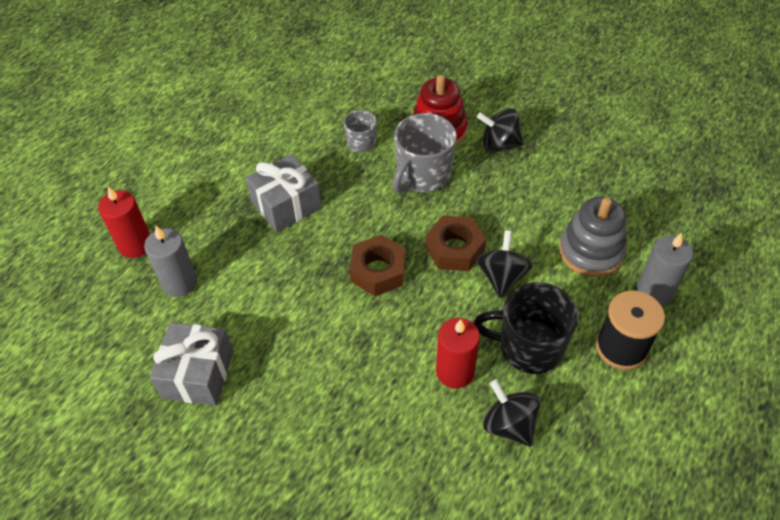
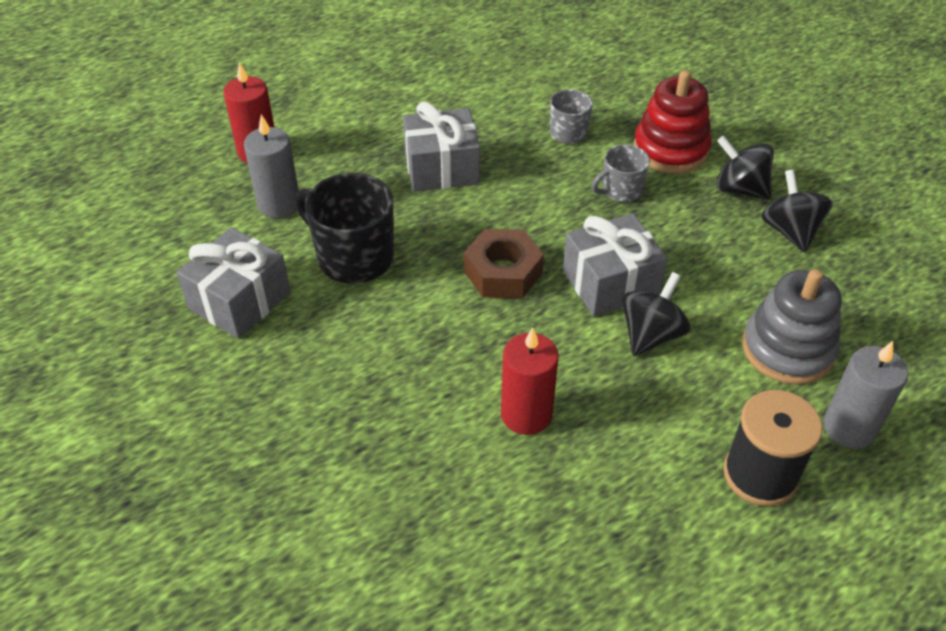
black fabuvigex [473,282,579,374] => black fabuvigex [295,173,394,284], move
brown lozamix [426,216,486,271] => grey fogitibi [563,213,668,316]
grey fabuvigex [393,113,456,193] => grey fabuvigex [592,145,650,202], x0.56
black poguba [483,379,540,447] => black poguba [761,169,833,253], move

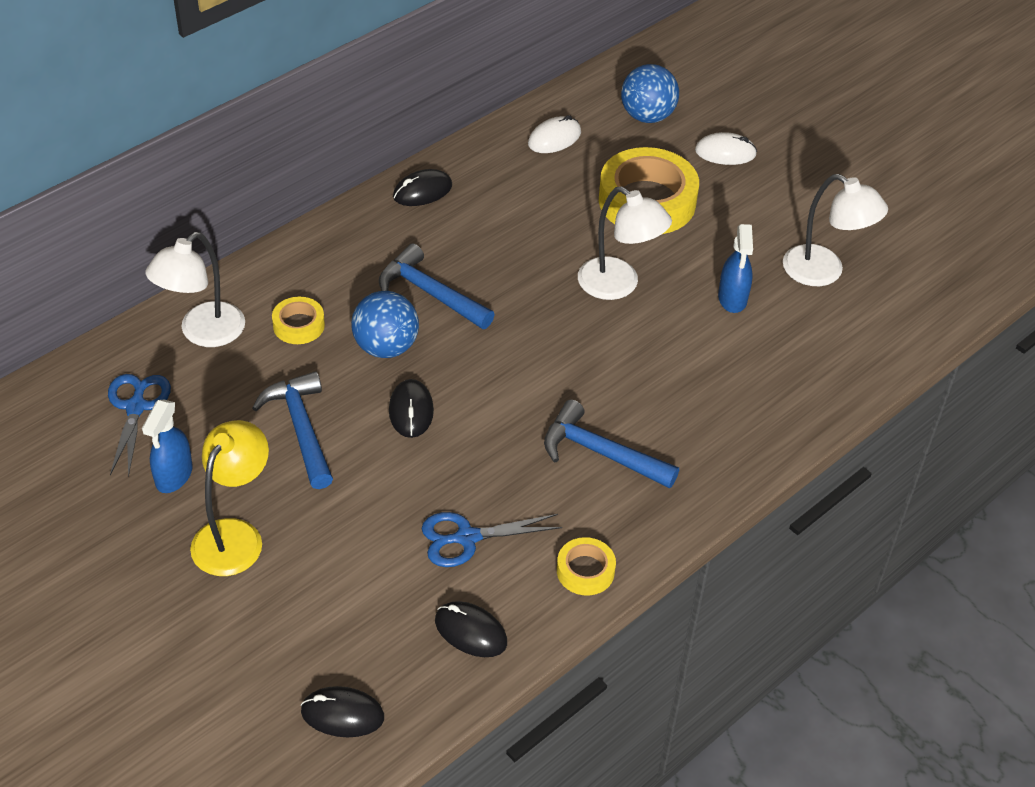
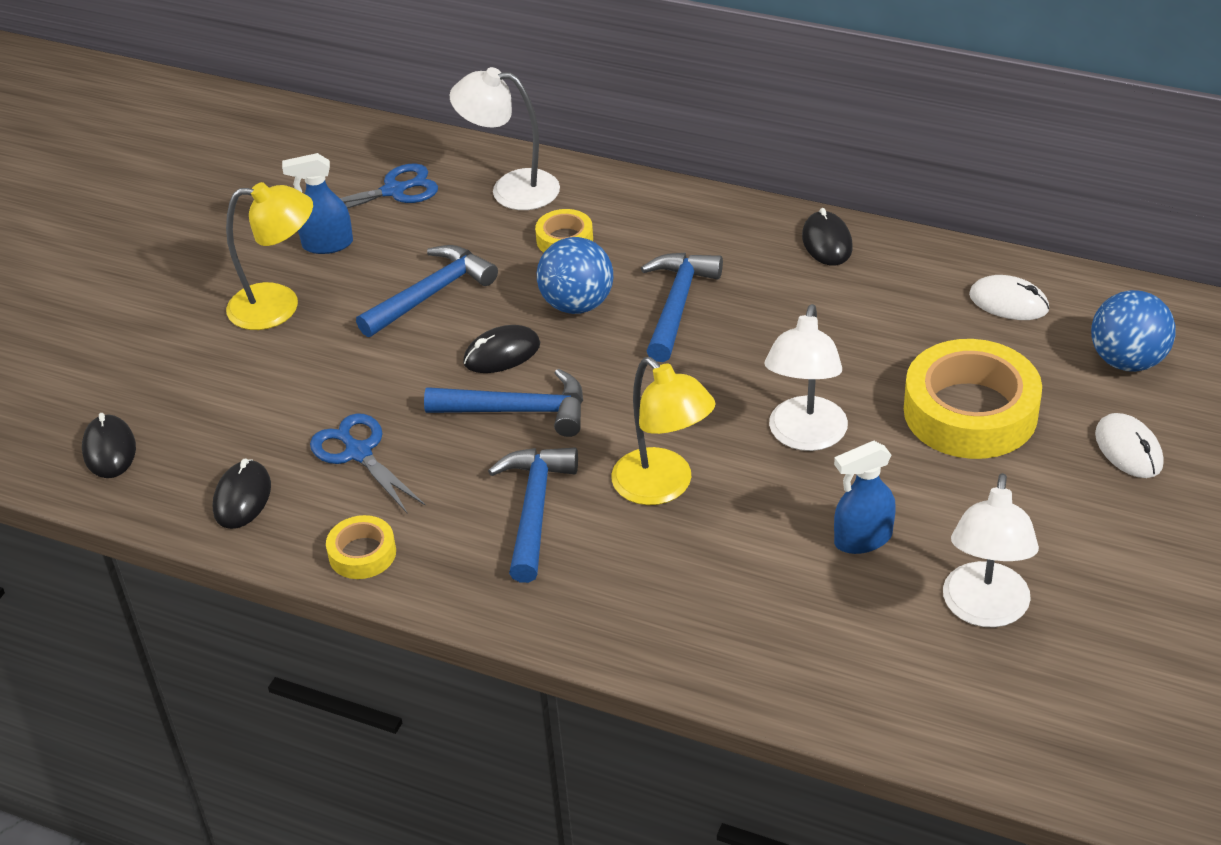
nothing => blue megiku [424,369,583,437]
nothing => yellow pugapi [611,357,716,505]
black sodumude [393,169,452,206] => black sodumude [802,208,853,266], 45 degrees clockwise

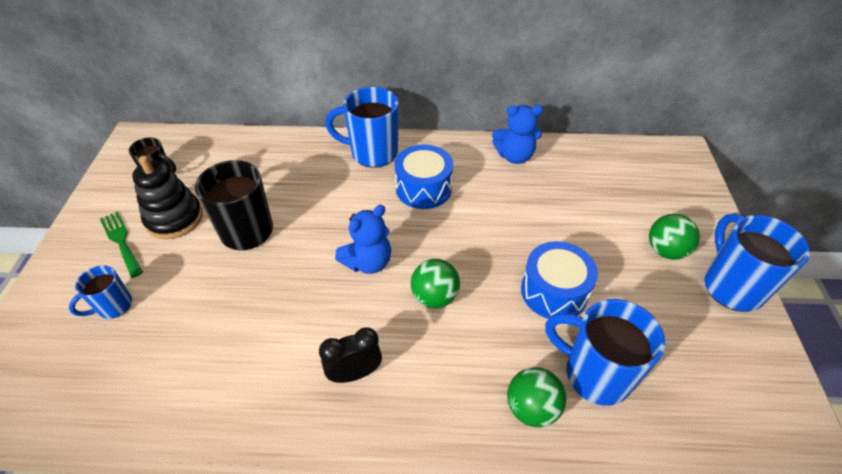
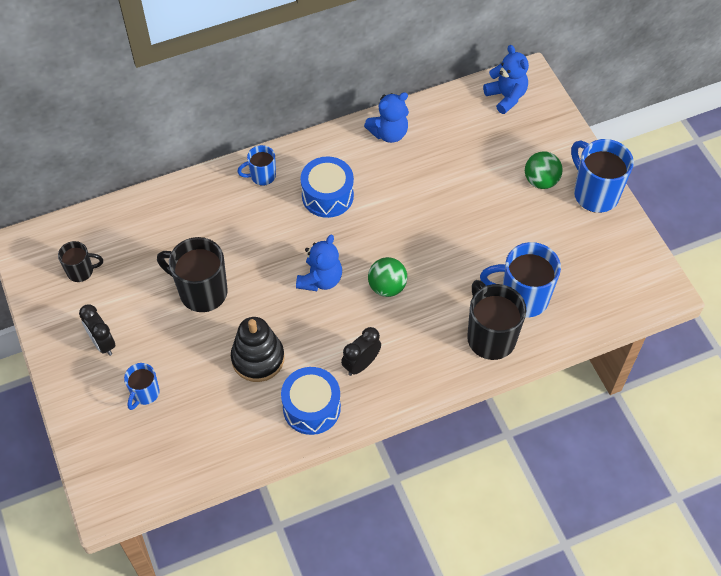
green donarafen [100,211,143,278] => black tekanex [79,304,115,356]
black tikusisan [132,155,203,239] => black tikusisan [231,317,285,382], move
blue fabuvigex [325,87,399,168] => blue fabuvigex [237,145,276,186], x0.56
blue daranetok [521,241,598,319] => blue daranetok [281,367,341,435], move
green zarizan [507,367,566,428] => black fabuvigex [467,280,526,360]
nothing => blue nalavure [483,45,529,114]

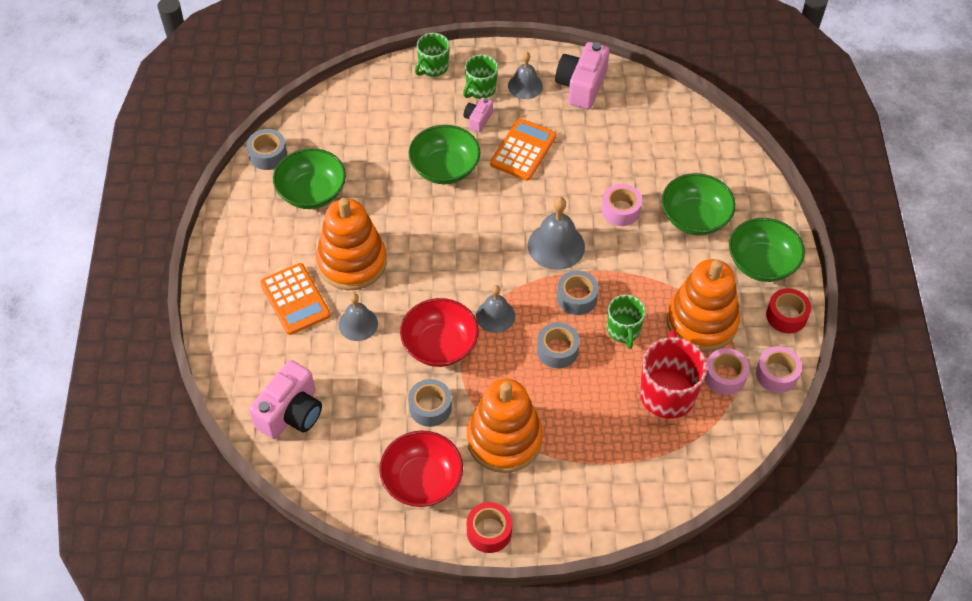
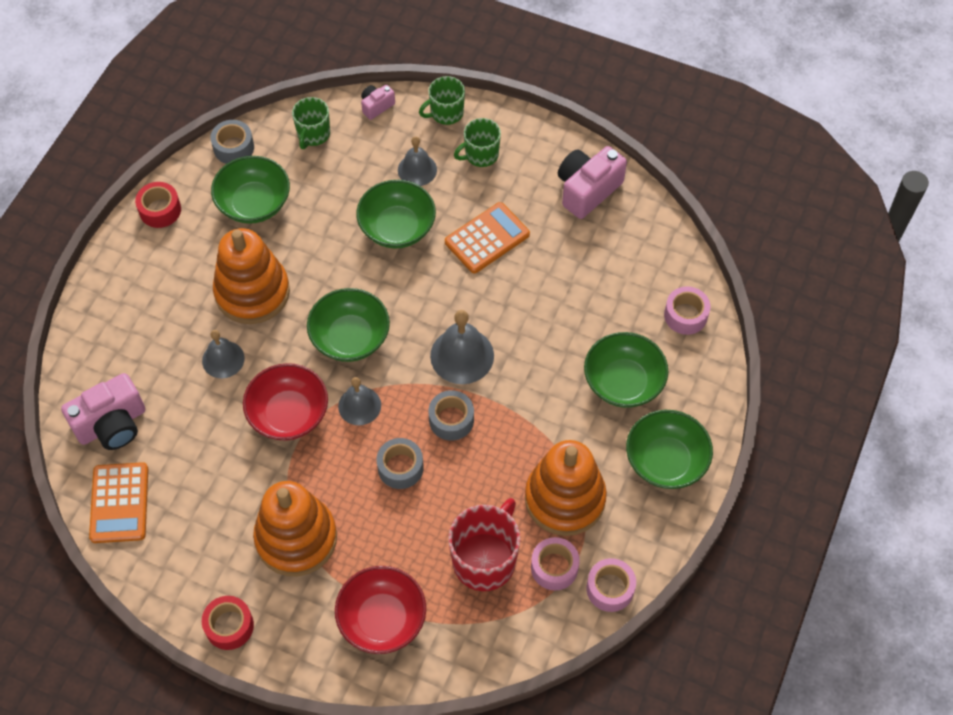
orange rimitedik [260,263,331,335] => orange rimitedik [89,462,148,543], move
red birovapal [766,288,811,334] => red birovapal [135,182,181,228], move
green fabuvigex [607,295,646,349] => green fabuvigex [292,97,330,149], move
nothing => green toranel [307,288,390,362]
red toranel [379,430,463,507] => red toranel [335,566,426,654], move
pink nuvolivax [463,97,493,133] => pink nuvolivax [361,85,395,120], move
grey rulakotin [508,52,543,99] => grey rulakotin [398,136,437,186], move
pink birovapal [602,184,642,226] => pink birovapal [664,286,710,335], move
grey birovapal [408,379,452,427] => nothing

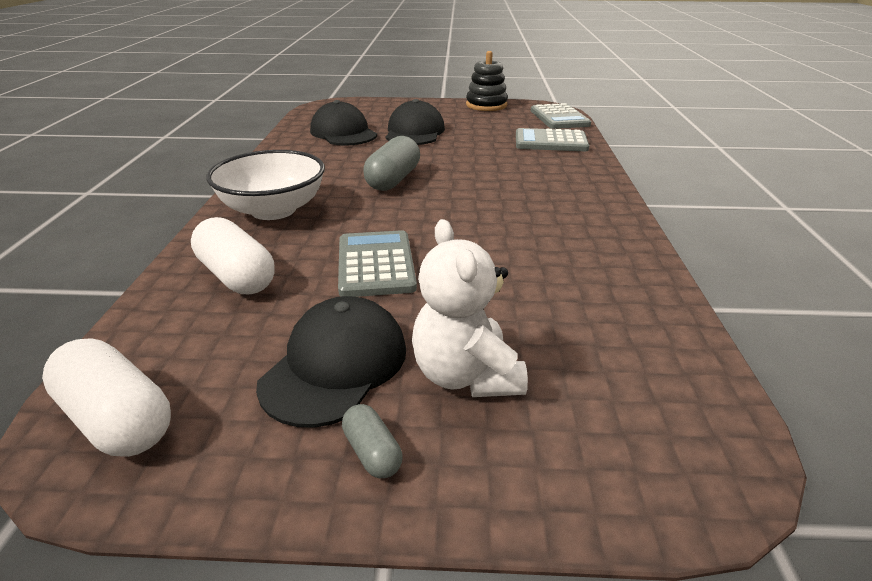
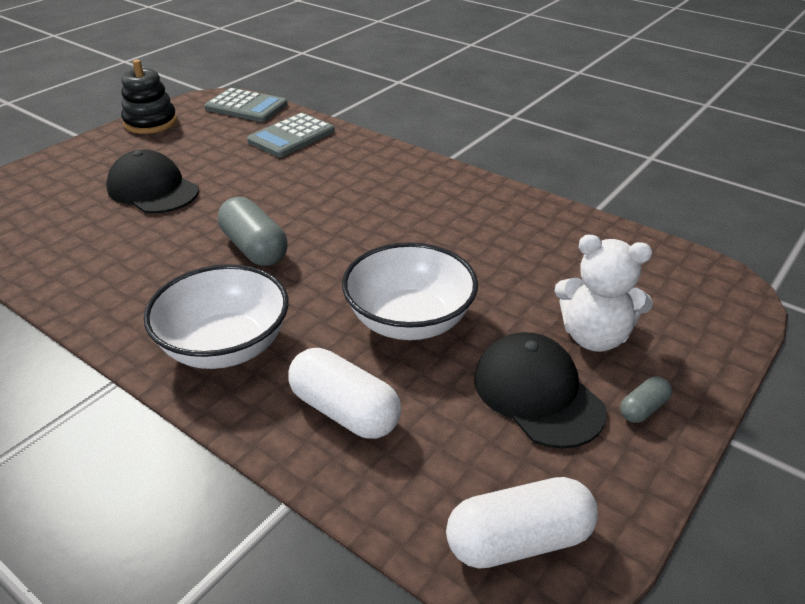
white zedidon [191,217,275,294] => white zedidon [288,348,401,439], 45 degrees clockwise
grey rimitedik [338,230,417,297] => white toranel [342,242,478,340]
grey zedidon [342,404,403,478] => grey zedidon [620,376,672,423], 45 degrees counterclockwise
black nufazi [310,100,377,146] => nothing

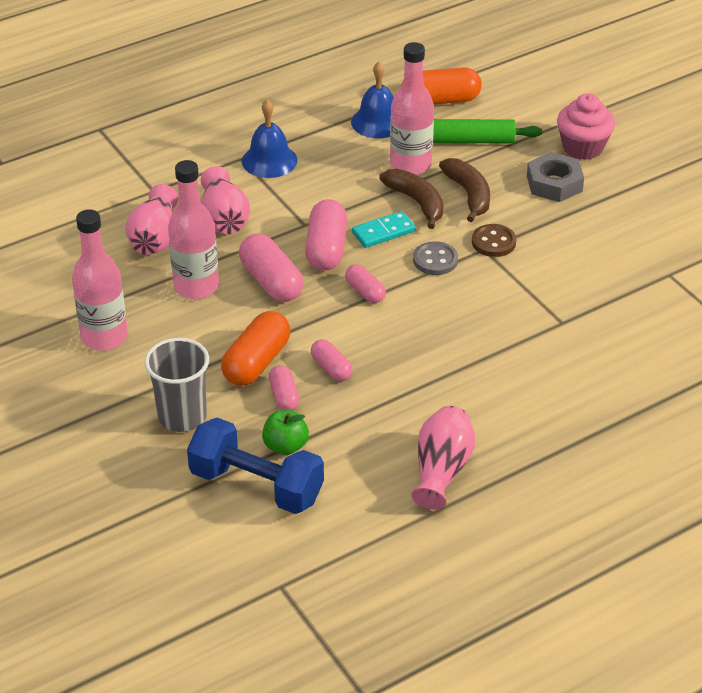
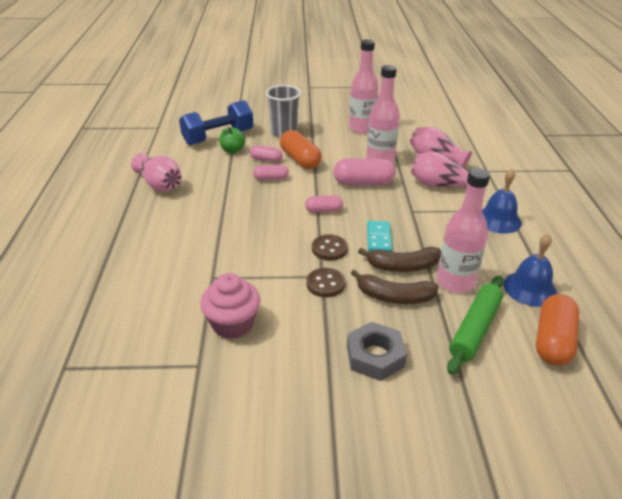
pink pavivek [557,93,615,160] => pink pavivek [200,273,260,339], move
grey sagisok [413,241,458,275] => brown sagisok [312,234,348,260]
pink zedidon [305,199,347,271] => nothing

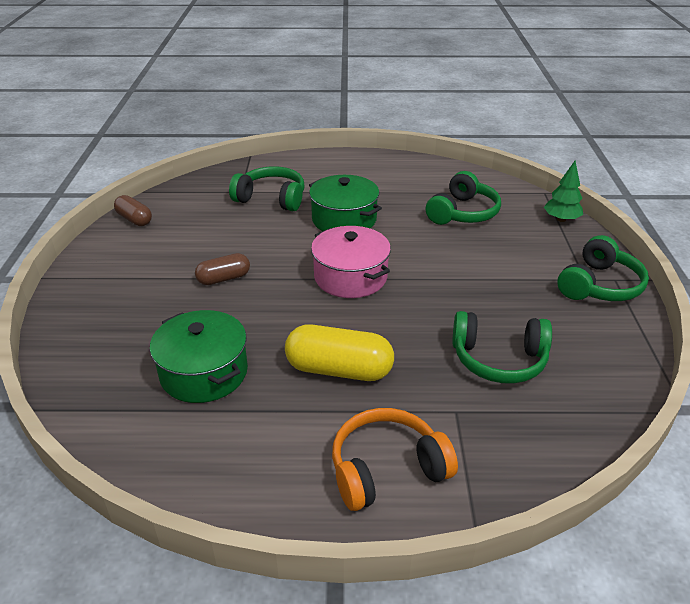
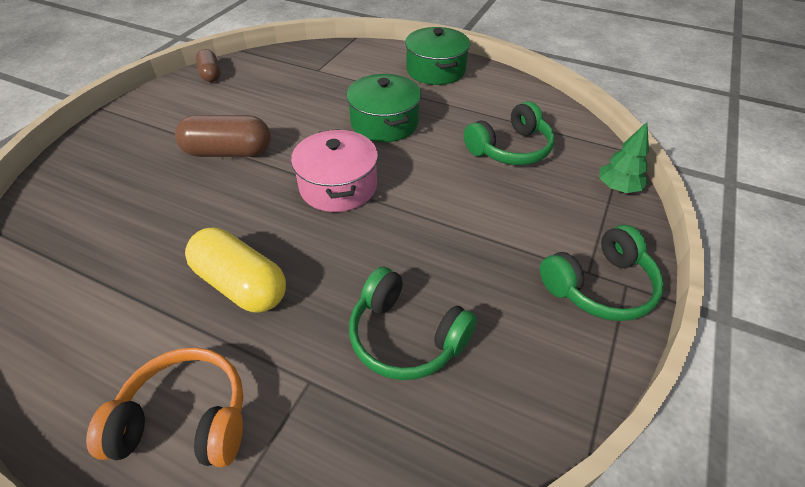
brown zedidon [195,253,250,285] => brown zedidon [175,115,271,157], x1.66
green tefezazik [150,310,248,403] => green tefezazik [405,27,470,85], move
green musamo [229,166,304,211] => nothing

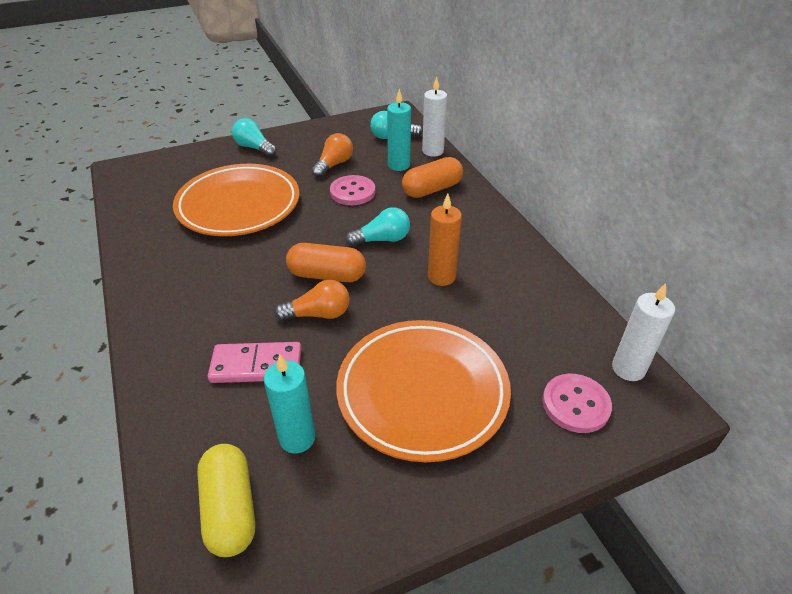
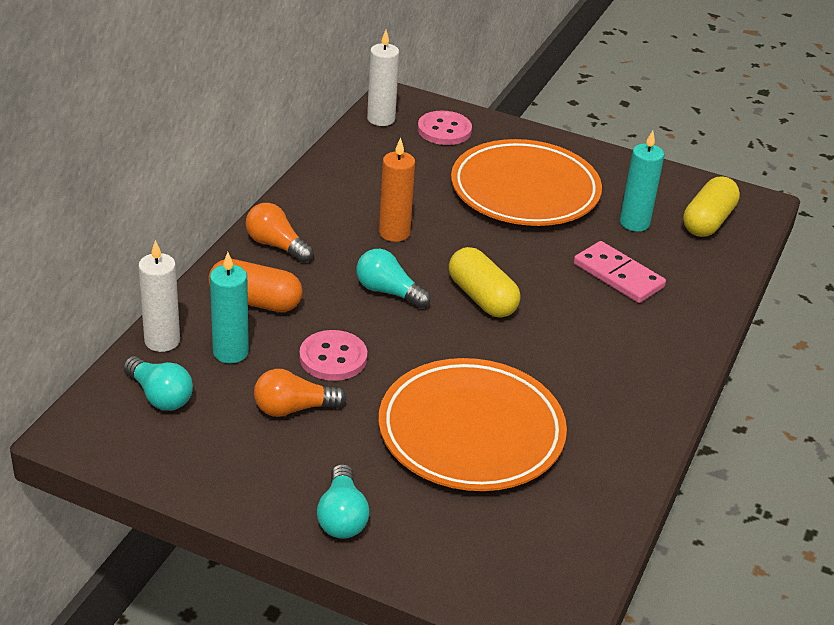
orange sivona [274,280,350,321] => orange sivona [246,203,313,262], move
orange zedidon [286,243,366,282] => yellow zedidon [449,247,521,318]

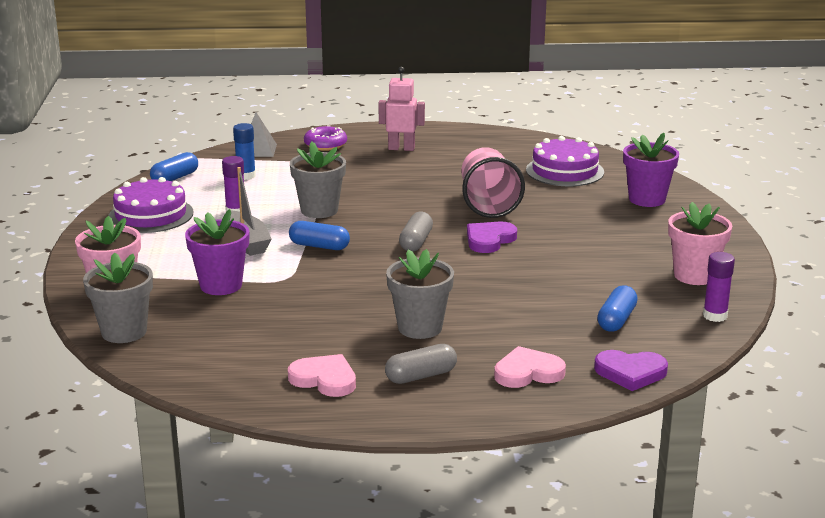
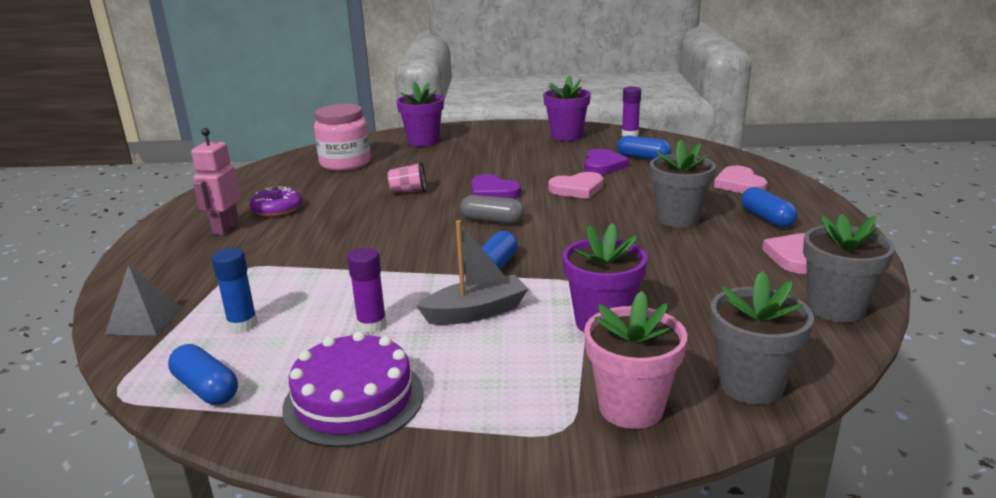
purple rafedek [304,126,347,151] => purple rafedek [250,186,302,217], move
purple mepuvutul [526,136,604,186] => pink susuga [314,104,371,171]
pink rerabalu [461,147,525,218] => pink rerabalu [387,162,426,193], x0.50
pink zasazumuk [668,202,732,285] => purple zasazumuk [543,76,591,141]
nothing => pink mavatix [548,172,603,199]
purple mavatix [594,350,668,391] => purple mavatix [584,149,629,175], move
grey zedidon [385,344,457,384] => blue zedidon [741,187,797,228]
grey zasazumuk [290,142,346,218] => grey zasazumuk [803,214,895,323], move

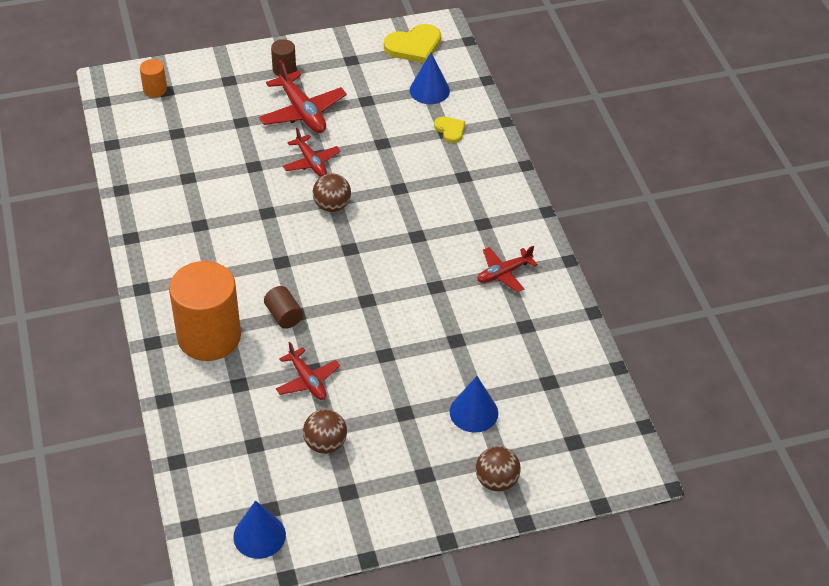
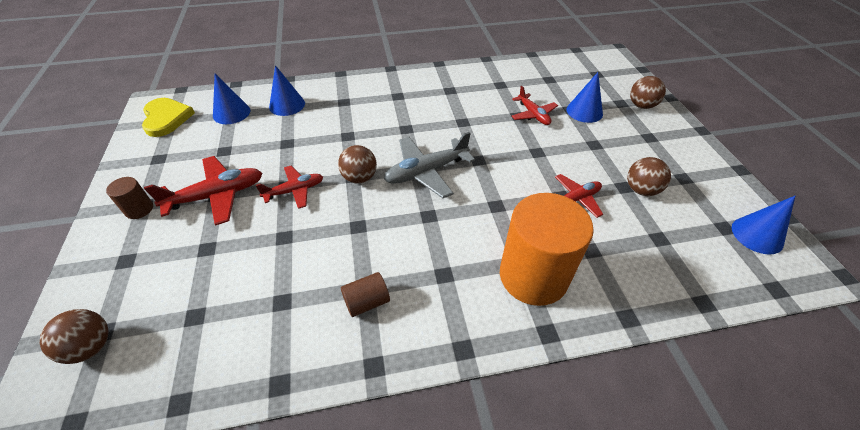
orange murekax [140,59,167,97] => brown zarizan [40,309,108,364]
yellow mavatix [434,116,465,143] => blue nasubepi [269,65,305,116]
brown murekax [264,286,303,329] => brown murekax [341,272,390,317], move
nothing => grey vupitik [384,132,475,198]
red vupitik [477,246,538,293] => red vupitik [512,86,558,125], move

